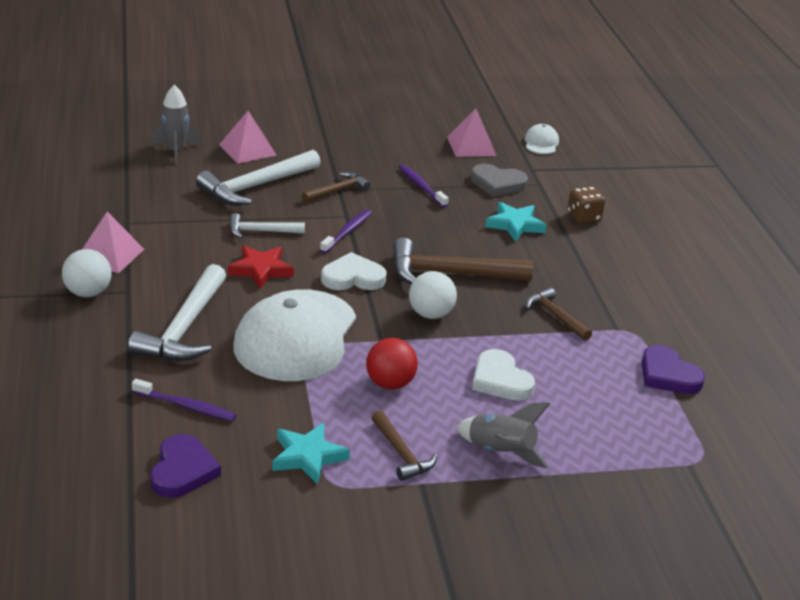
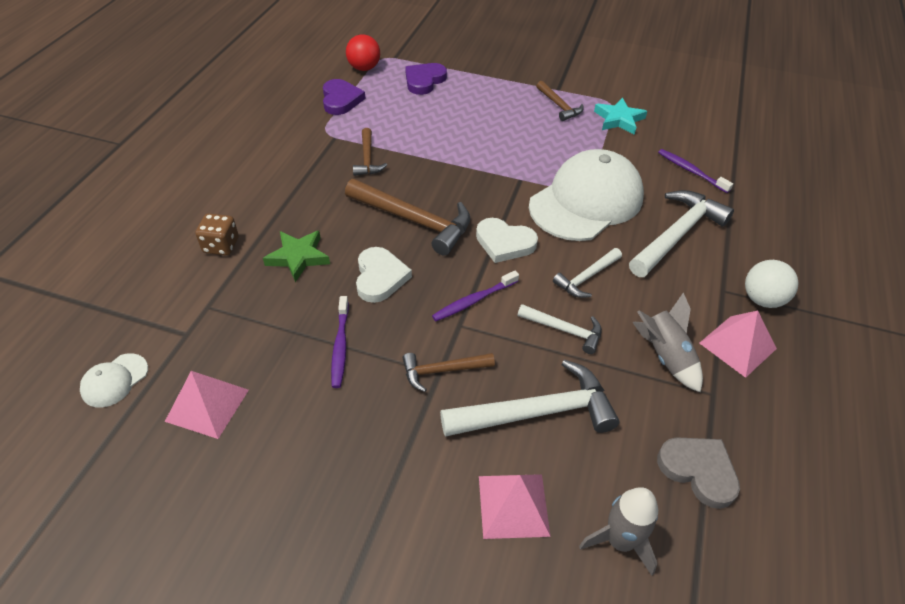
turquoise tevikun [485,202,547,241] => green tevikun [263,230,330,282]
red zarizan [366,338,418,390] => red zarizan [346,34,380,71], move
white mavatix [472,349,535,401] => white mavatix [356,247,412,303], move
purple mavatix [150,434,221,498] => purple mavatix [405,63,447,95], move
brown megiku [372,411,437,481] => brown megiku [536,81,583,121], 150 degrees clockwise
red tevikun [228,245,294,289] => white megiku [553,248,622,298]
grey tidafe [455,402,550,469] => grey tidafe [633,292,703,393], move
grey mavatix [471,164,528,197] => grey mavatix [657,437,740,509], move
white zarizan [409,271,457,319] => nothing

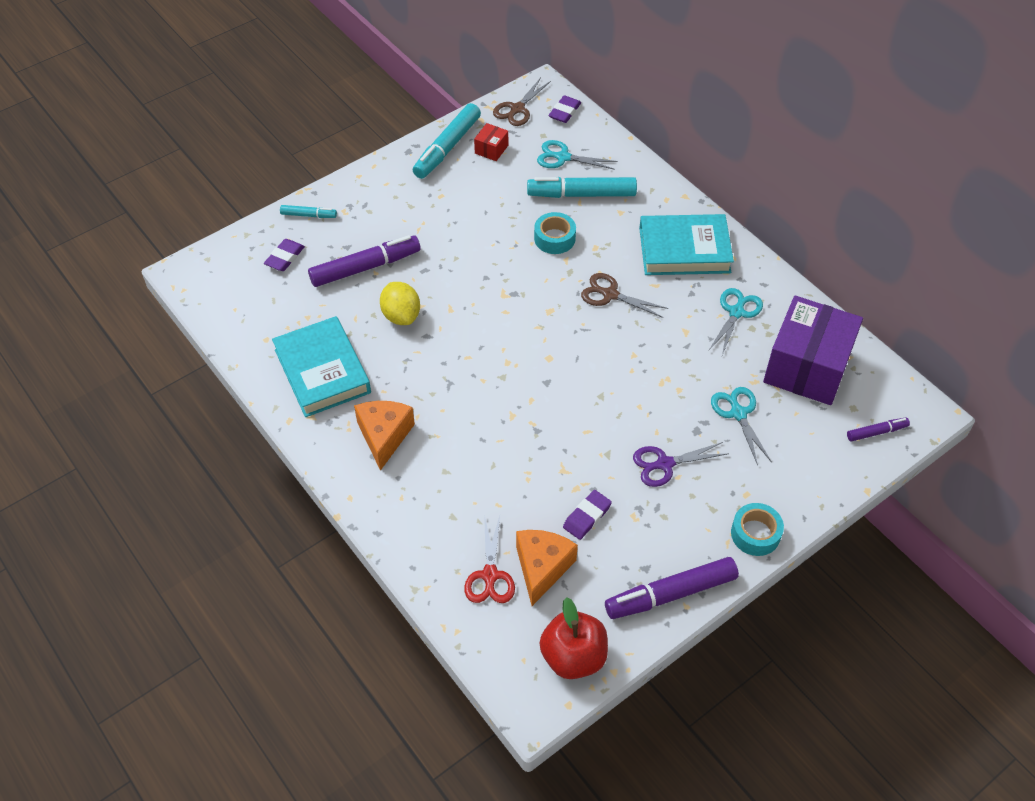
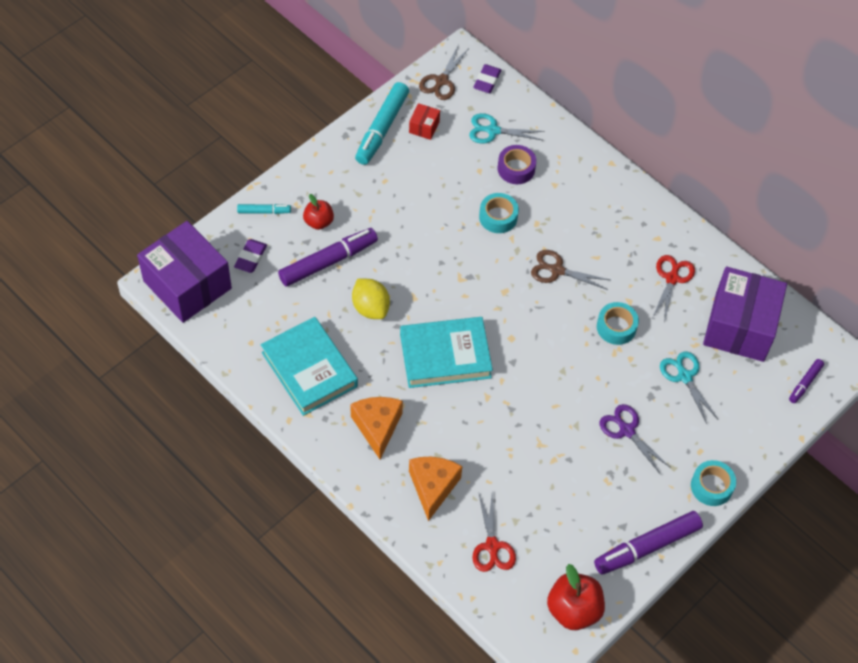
nothing => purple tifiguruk [137,221,232,323]
nothing => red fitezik [303,194,334,230]
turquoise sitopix [639,214,734,275] => turquoise sitopix [400,317,493,388], move
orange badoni [516,530,578,606] => orange badoni [409,457,462,521], move
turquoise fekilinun [527,177,637,198] => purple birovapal [498,145,536,184]
nothing => turquoise birovapal [597,302,639,345]
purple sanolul [633,442,729,487] => purple sanolul [600,404,671,475], 75 degrees clockwise
turquoise sanolul [709,288,763,355] => red sanolul [653,255,695,323]
purple fekilinun [847,418,910,441] => purple fekilinun [789,359,824,403], 150 degrees clockwise
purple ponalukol [563,490,612,540] => nothing

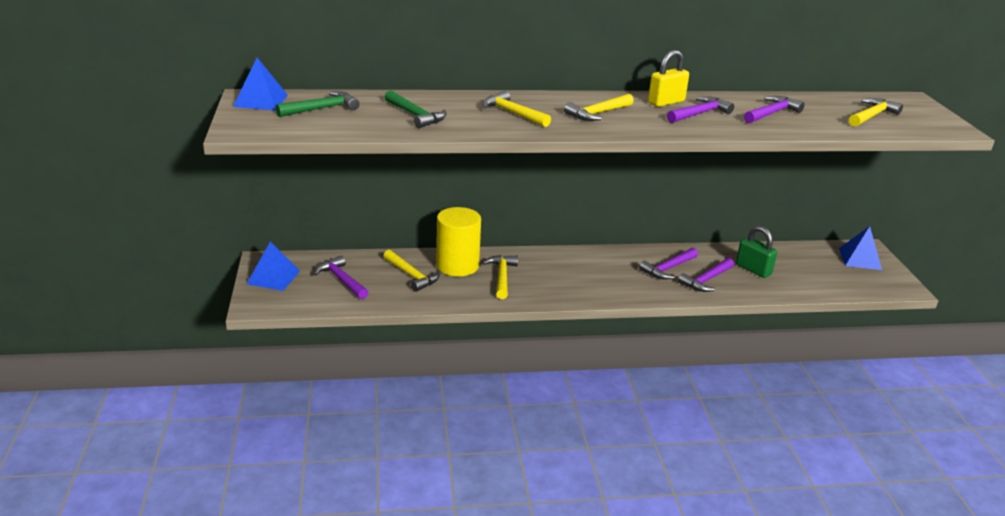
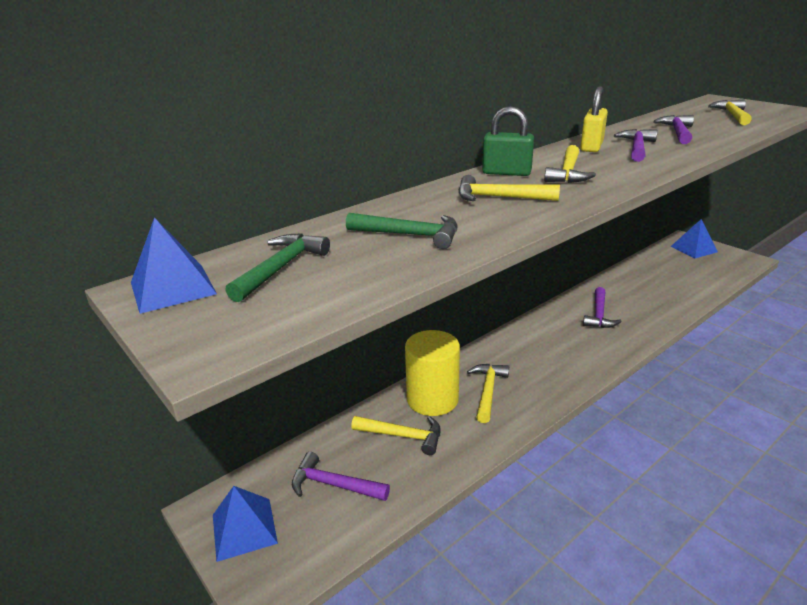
yellow megiku [482,255,518,299] => yellow megiku [467,364,509,423], 45 degrees clockwise
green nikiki [736,226,777,278] => green nikiki [482,106,534,176], move
purple megiku [678,258,734,292] => nothing

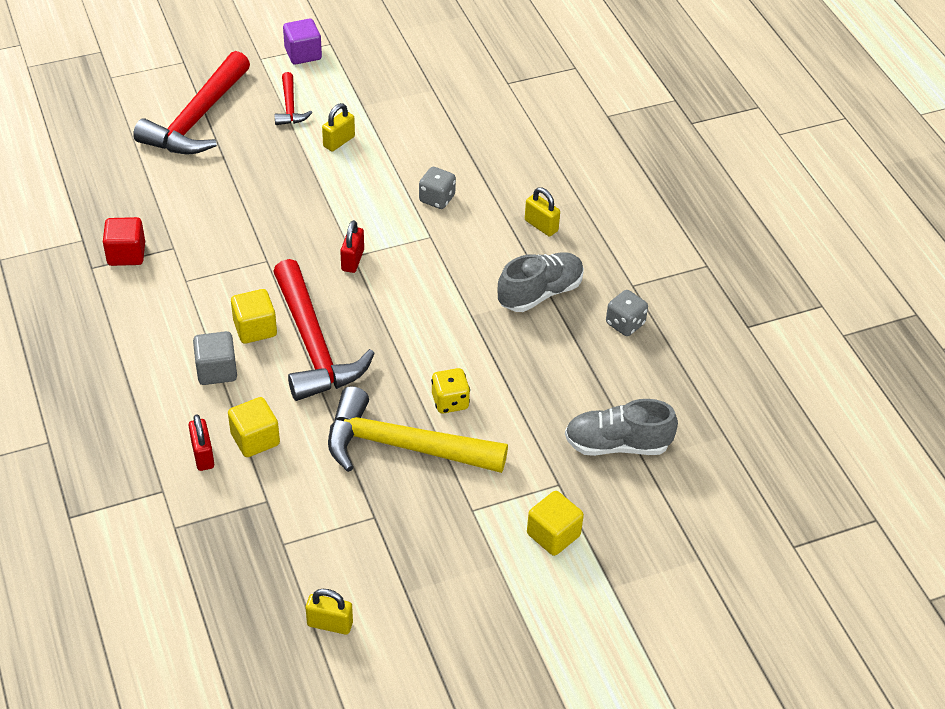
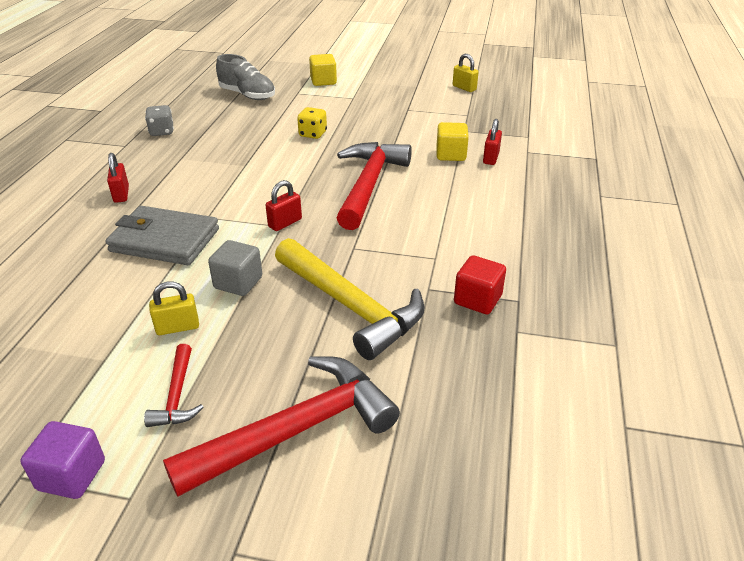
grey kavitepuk [419,167,456,209] => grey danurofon [106,206,219,265]
yellow nikiki [525,187,560,236] => red nikiki [107,153,129,203]
red megiku [274,72,312,125] => red megiku [144,344,204,427], 150 degrees clockwise
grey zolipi [193,331,237,385] => grey zolipi [208,240,262,296], move
yellow megiku [328,386,508,473] => yellow megiku [275,238,425,360], move
yellow zolipi [231,289,277,344] => nothing
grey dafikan [498,252,584,312] => nothing

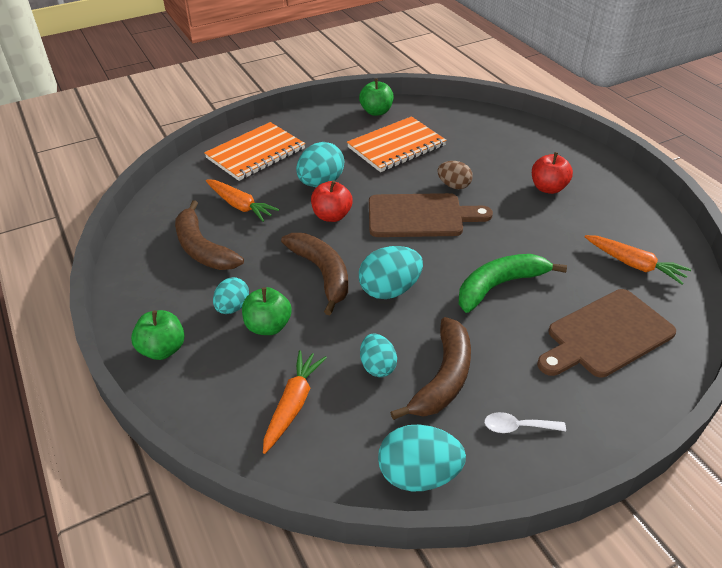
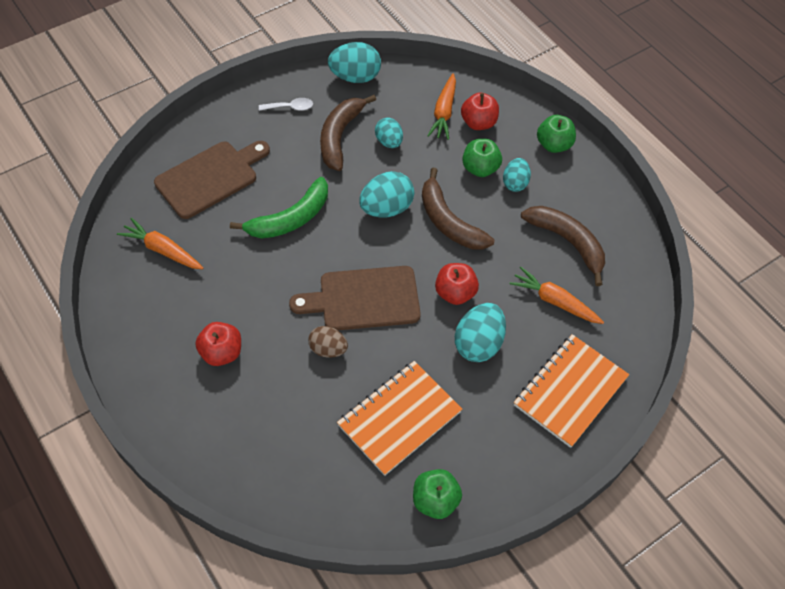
nothing => red fitezik [461,93,499,130]

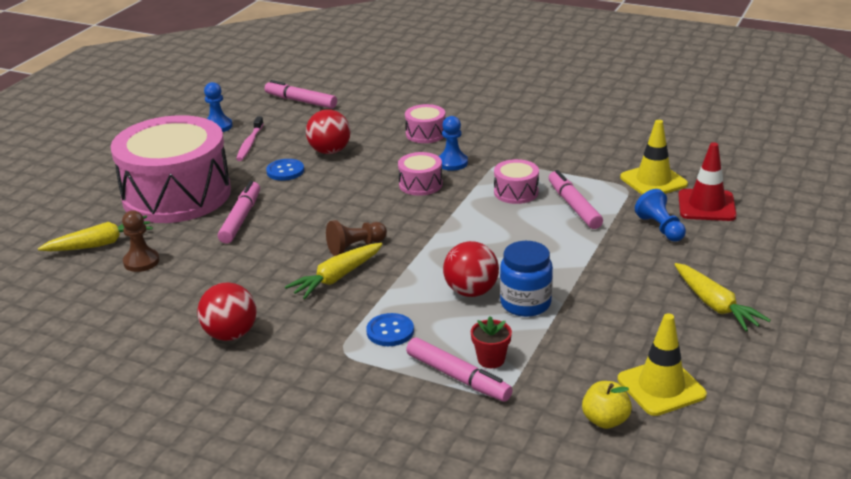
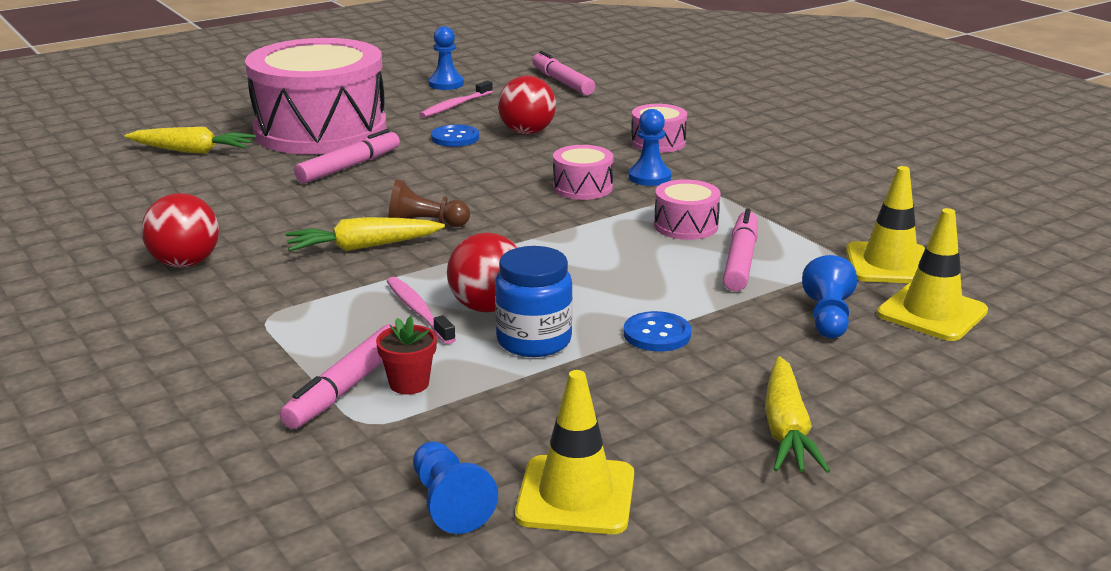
pink fekilinun [406,338,513,402] => pink fekilinun [280,324,396,429], 45 degrees clockwise
nothing => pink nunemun [386,277,456,344]
yellow fitezik [582,381,632,429] => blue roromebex [413,441,498,534]
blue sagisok [366,313,414,346] => blue sagisok [624,311,691,352], move
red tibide [678,142,737,221] => yellow tibide [877,208,988,341]
brown roromebex [122,210,159,272] => nothing

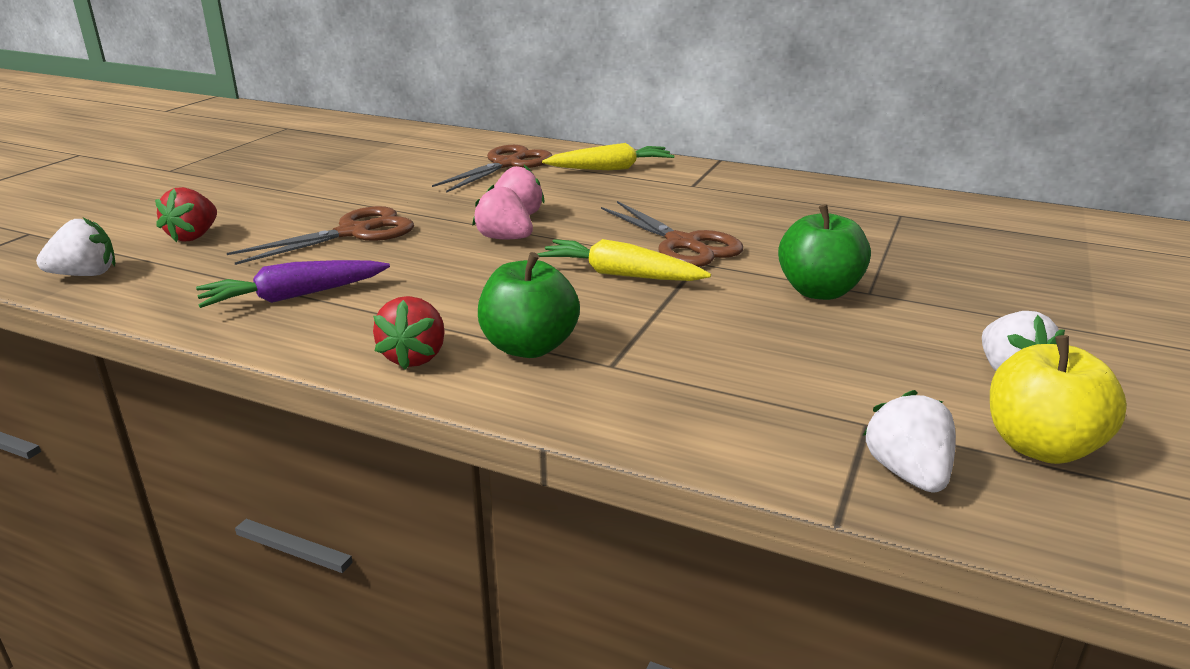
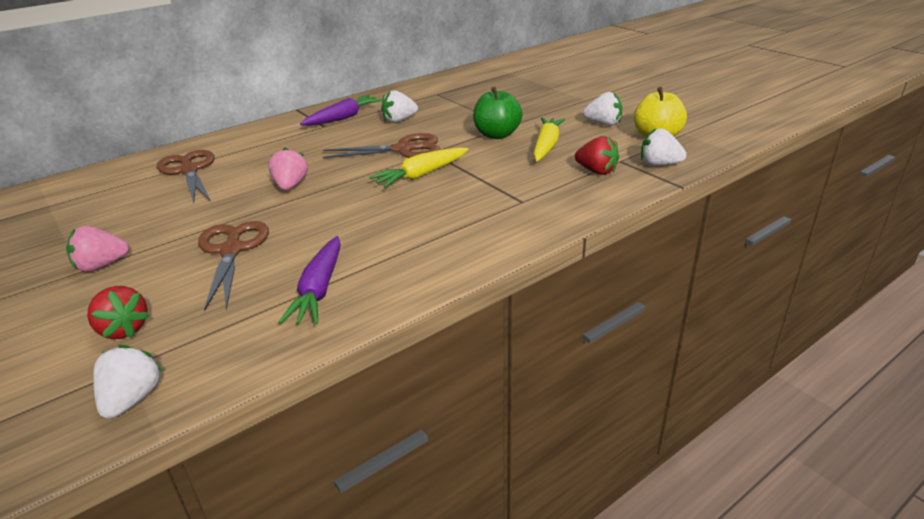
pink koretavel [472,184,533,239] => pink koretavel [66,226,129,272], move
nothing => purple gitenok [300,95,383,125]
nothing => white koretavel [381,90,418,123]
yellow gitenok [542,143,675,170] => yellow gitenok [533,117,565,161], move
red koretavel [373,296,445,369] => red koretavel [575,136,619,175], move
green fitezik [478,252,580,358] => nothing

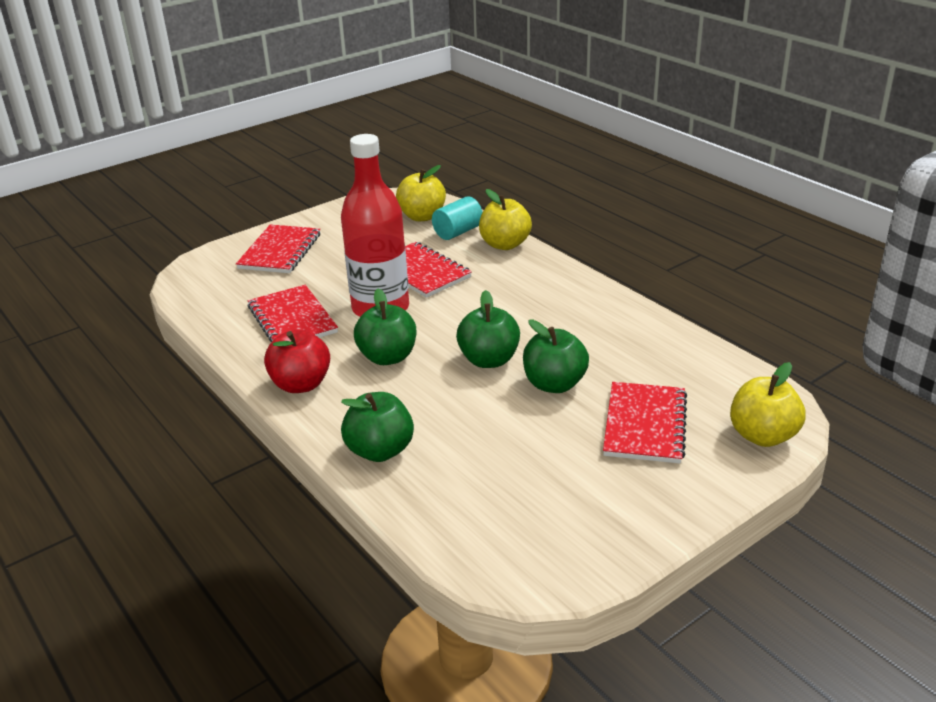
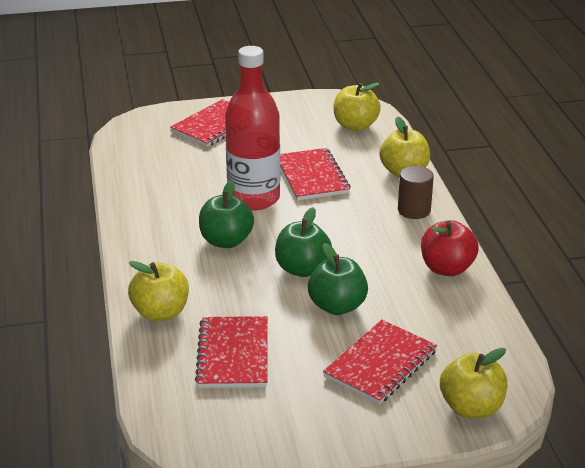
green fitezik [341,392,414,462] => yellow fitezik [128,261,189,322]
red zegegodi [248,285,338,342] => red zegegodi [195,316,268,388], move
nothing => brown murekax [398,166,434,219]
red fitezik [264,330,330,393] => red fitezik [421,220,479,276], move
turquoise murekax [432,196,482,240] => nothing

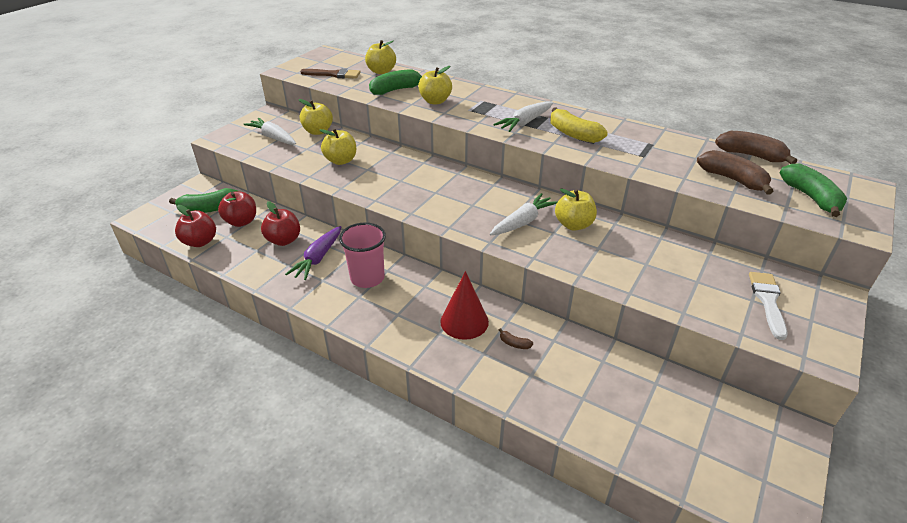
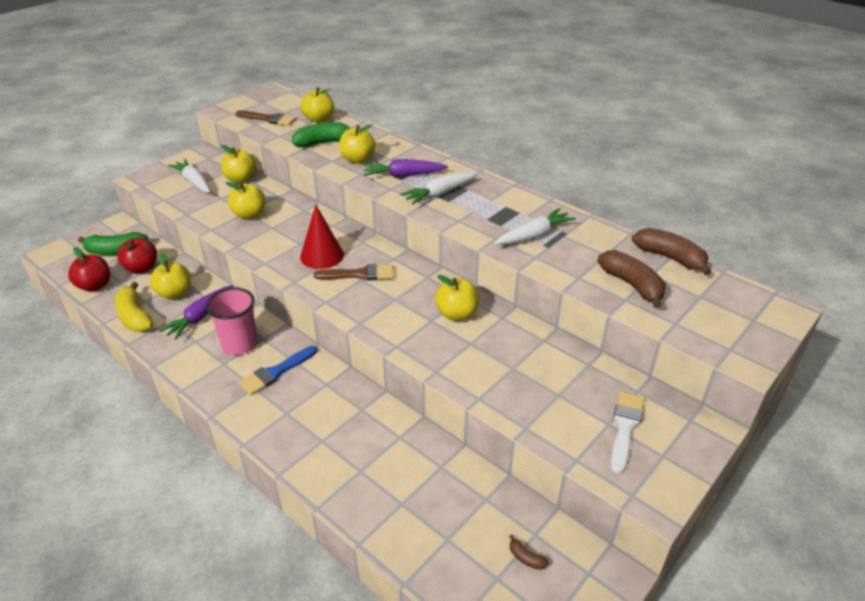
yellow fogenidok [551,107,608,143] => yellow fogenidok [114,282,153,332], move
red fitezik [261,201,300,246] => yellow fitezik [150,253,191,300]
nothing => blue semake [239,346,317,395]
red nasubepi [440,271,489,340] => red nasubepi [300,204,344,269], move
nothing => brown semake [313,264,394,281]
nothing => purple gitenok [363,159,448,177]
white gitenok [490,193,558,235] => white gitenok [494,208,576,245], move
brown fogenidok [499,328,533,349] => brown fogenidok [509,535,549,570], move
green fogenidok [780,164,847,217] => nothing

